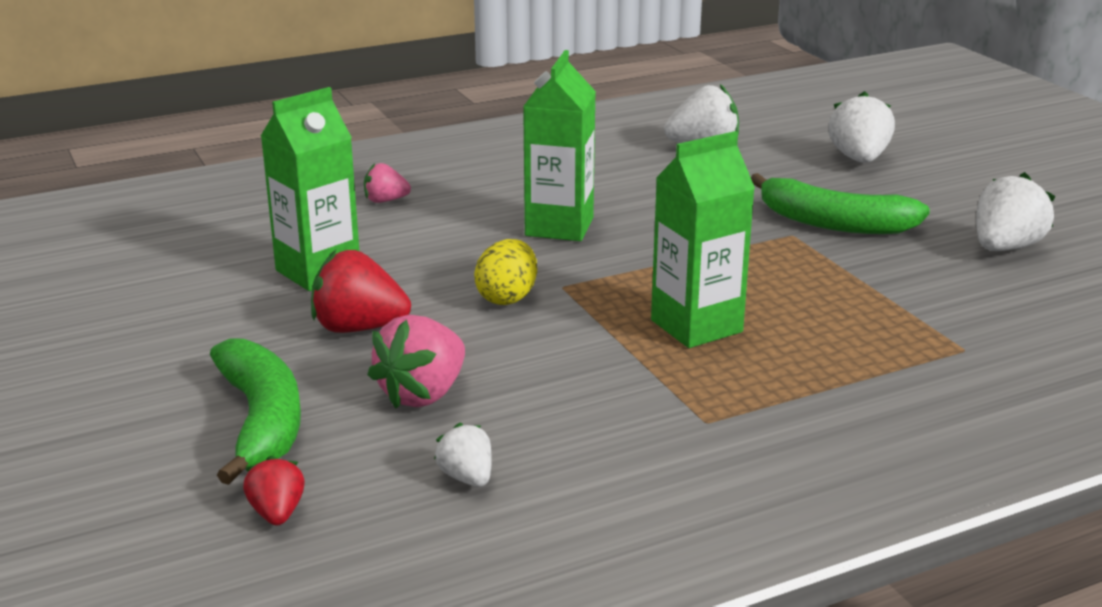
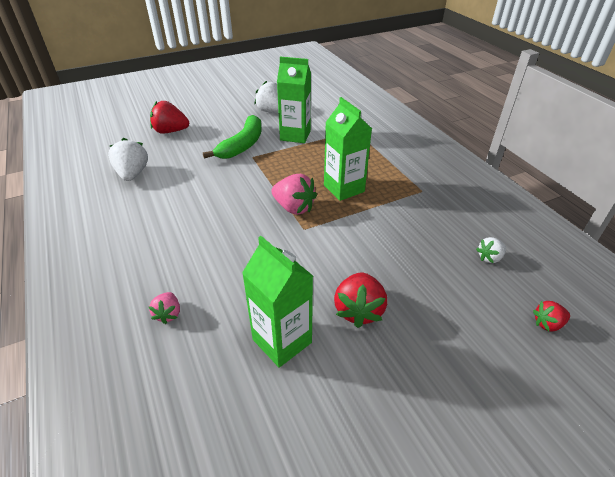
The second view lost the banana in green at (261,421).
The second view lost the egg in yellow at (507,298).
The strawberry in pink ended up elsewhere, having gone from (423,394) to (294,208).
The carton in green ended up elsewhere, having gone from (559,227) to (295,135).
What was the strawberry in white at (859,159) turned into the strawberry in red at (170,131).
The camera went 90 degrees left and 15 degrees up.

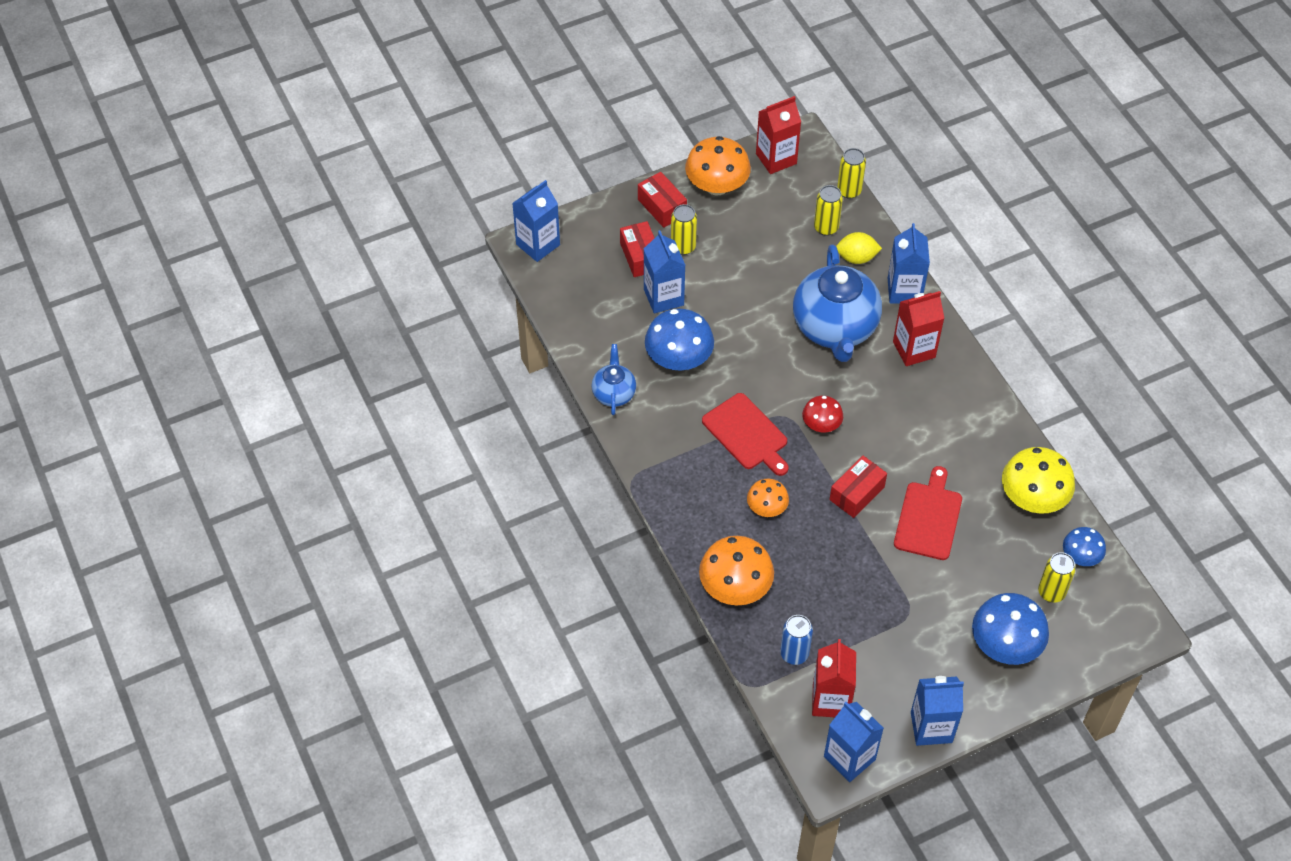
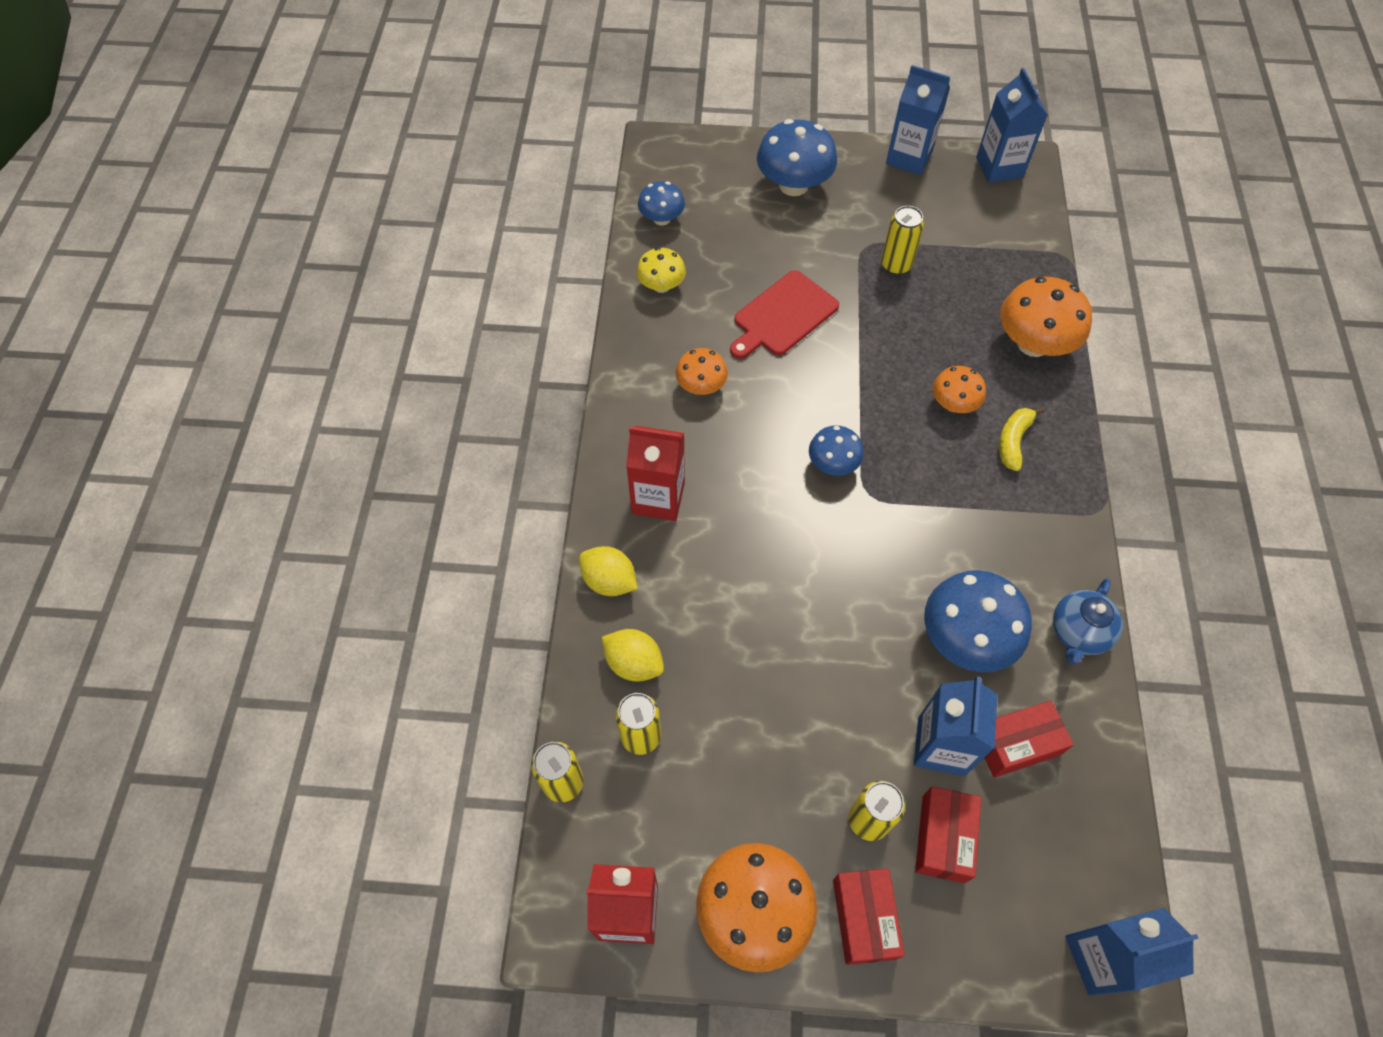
The second view lost the cutting board in red at (747,434).
The second view lost the can in blue at (794,654).
The second view lost the teapot in blue at (835,328).
The second view lost the carton in red at (830,700).
The second view gained the mushroom in orange at (701,386).
The second view gained the banana in yellow at (1013,441).
The box in red ended up elsewhere, having gone from (857,493) to (1016,744).
The can in yellow ended up elsewhere, having gone from (1051,592) to (895,265).
Where the carton in blue stood at (904,290), the lemon in yellow came to stand at (609,581).
What was the mushroom in red at (821,424) turned into the mushroom in blue at (833,464).
The size of the mushroom in yellow at (1033,498) changed by a factor of 0.58.
The camera went 150 degrees left and 5 degrees up.

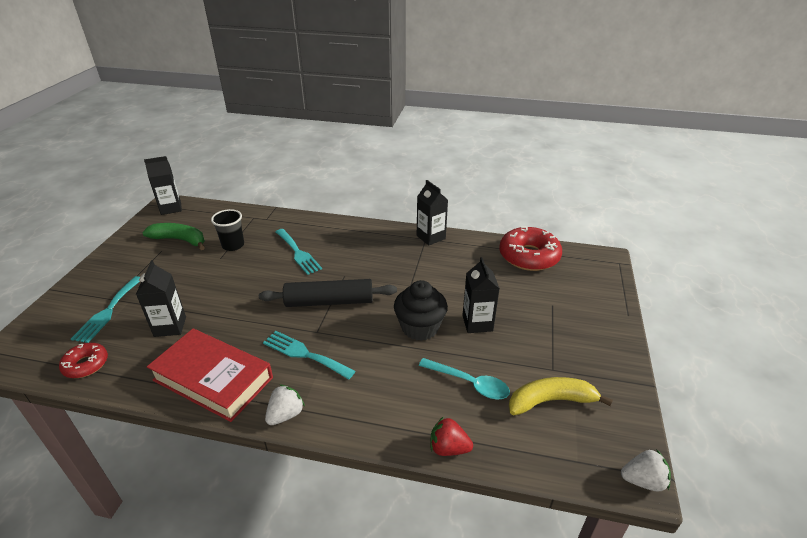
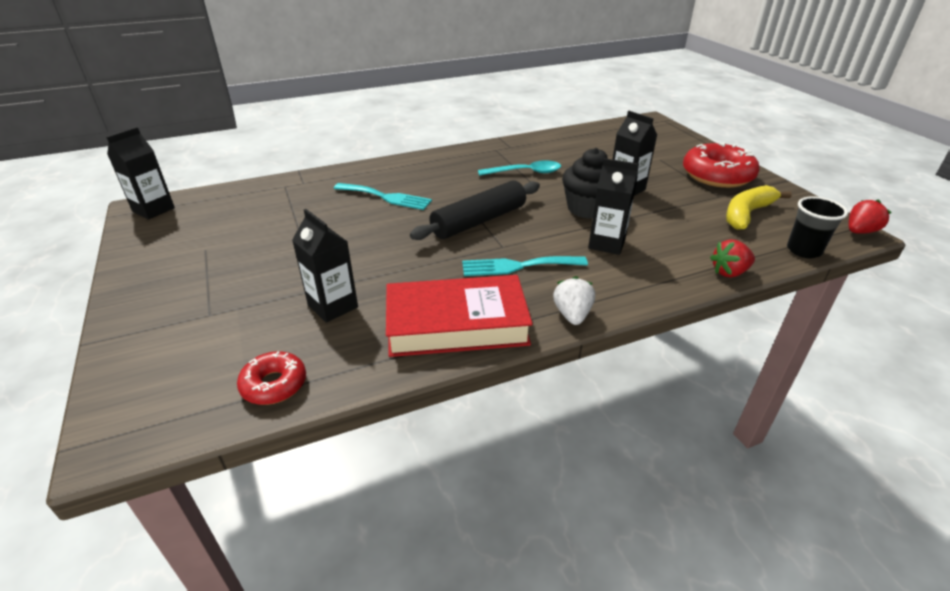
The second view lost the fork in turquoise at (108,311).
The second view lost the banana in green at (180,240).
The cup in black ended up elsewhere, having gone from (233,245) to (803,250).
The carton in black ended up elsewhere, having gone from (431,237) to (606,244).
The spoon in turquoise ended up elsewhere, having gone from (469,383) to (525,172).
The donut in red ended up elsewhere, having gone from (529,256) to (717,175).
What was the strawberry in white at (643,480) turned into the strawberry in red at (859,231).
The camera went 35 degrees left and 0 degrees up.

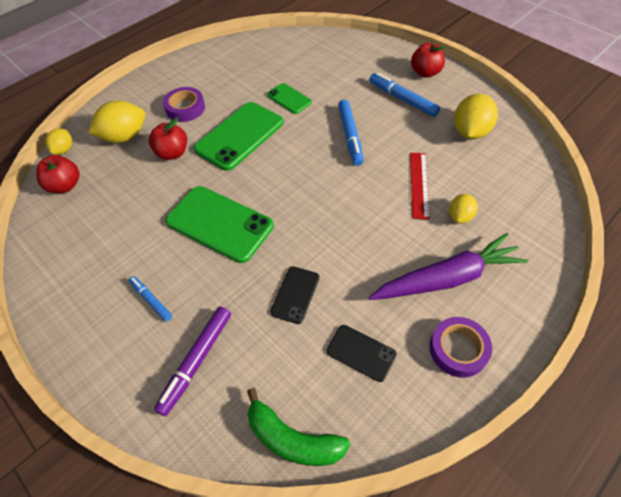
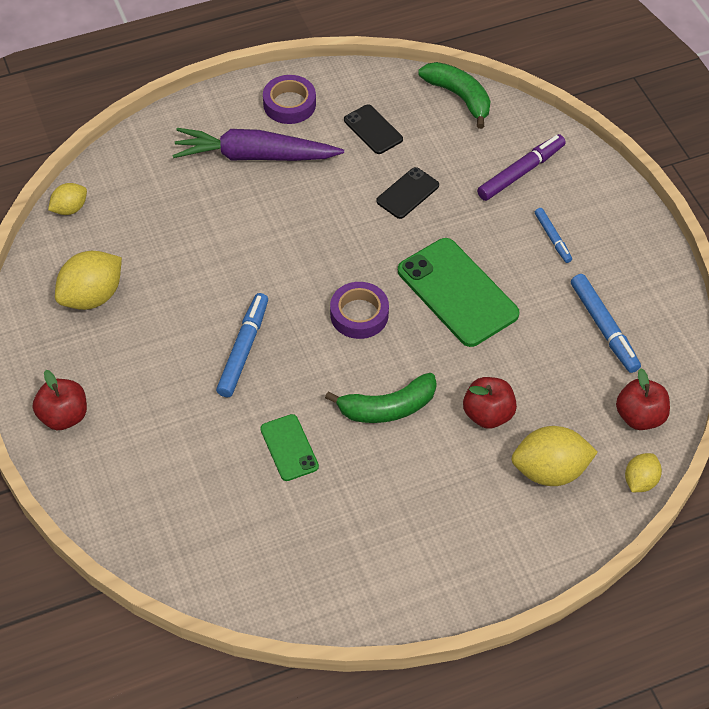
The second view lost the ruler in red at (419,184).
The tape in purple ended up elsewhere, having gone from (185,108) to (359,314).
The marker in blue ended up elsewhere, having gone from (402,99) to (603,328).
The lemon in yellow ended up elsewhere, having gone from (460,216) to (70,208).
Where the phone in green stood at (240,136), the banana in green came to stand at (387,408).
The camera went 160 degrees left and 0 degrees up.

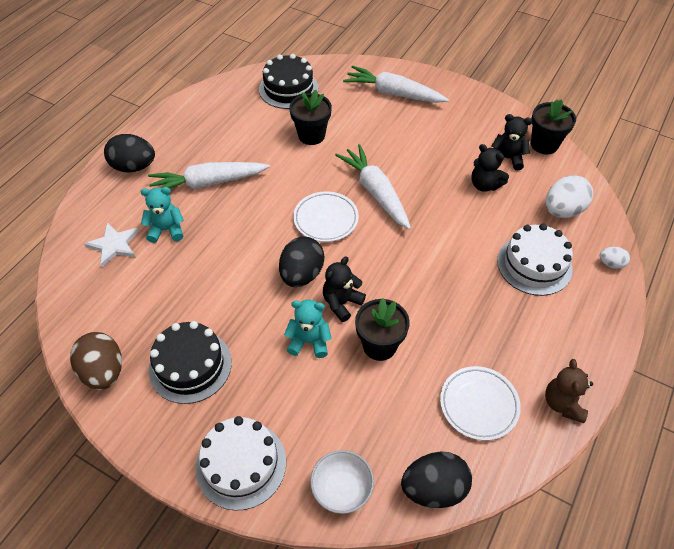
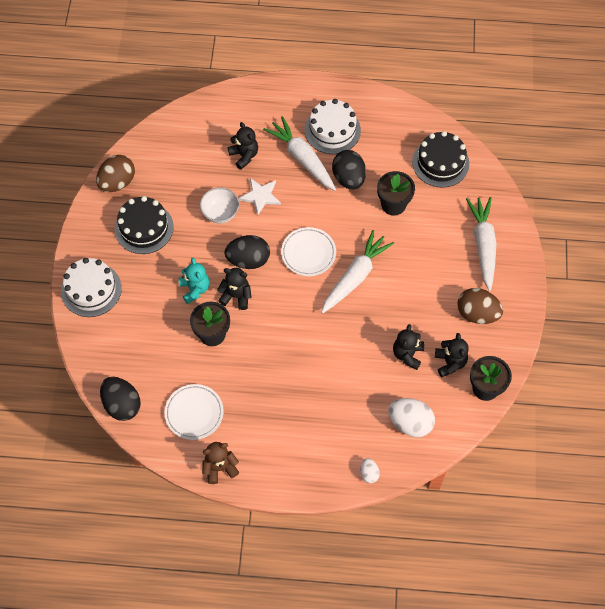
The second view gained the egg in brown at (477,314).
The star in white ended up elsewhere, having gone from (114,245) to (260,196).
The egg in black ended up elsewhere, having gone from (134,167) to (348,178).
The bowl in white ended up elsewhere, having gone from (342,490) to (220,213).
The cake in white ended up elsewhere, having gone from (534,265) to (332,130).
What was the teddy bear in turquoise at (166,230) turned into the teddy bear in black at (244,156).
The camera went 65 degrees right and 10 degrees up.

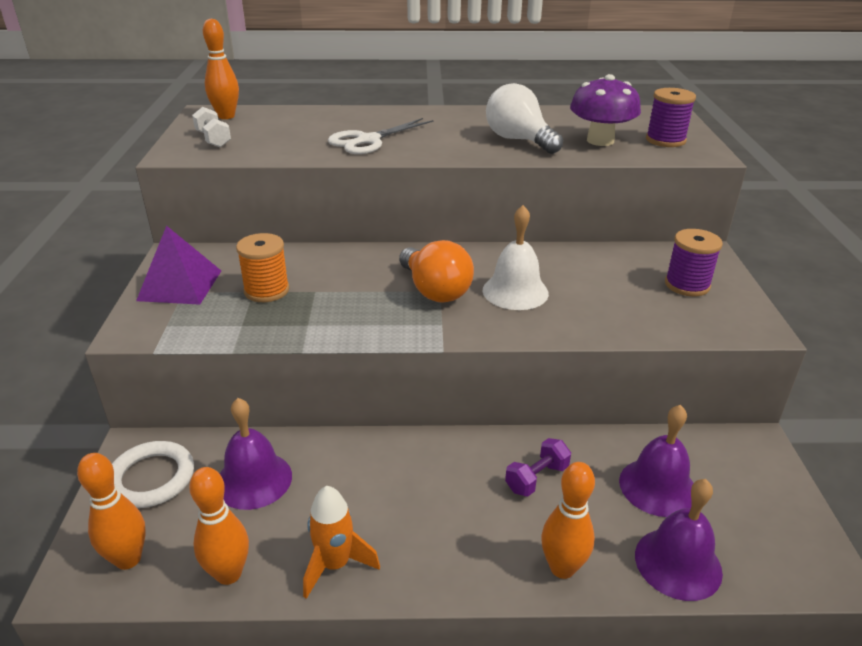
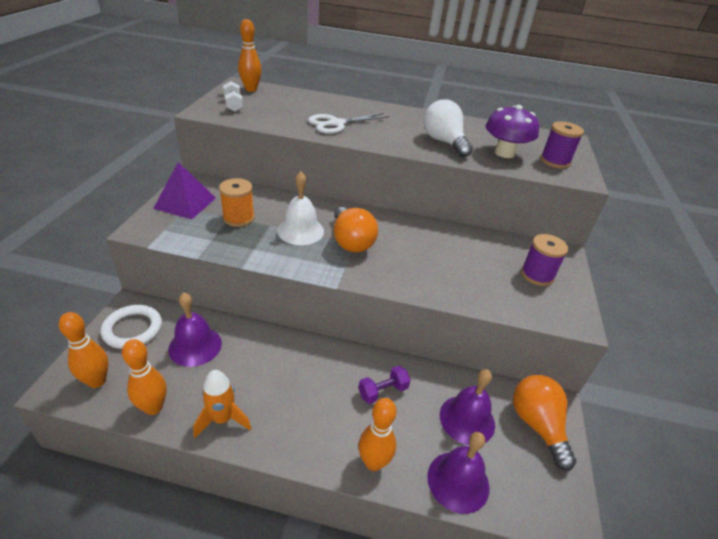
The second view gained the light bulb in orange at (537,425).
The bell in white ended up elsewhere, having gone from (515,291) to (300,231).
The camera went 10 degrees right and 5 degrees up.

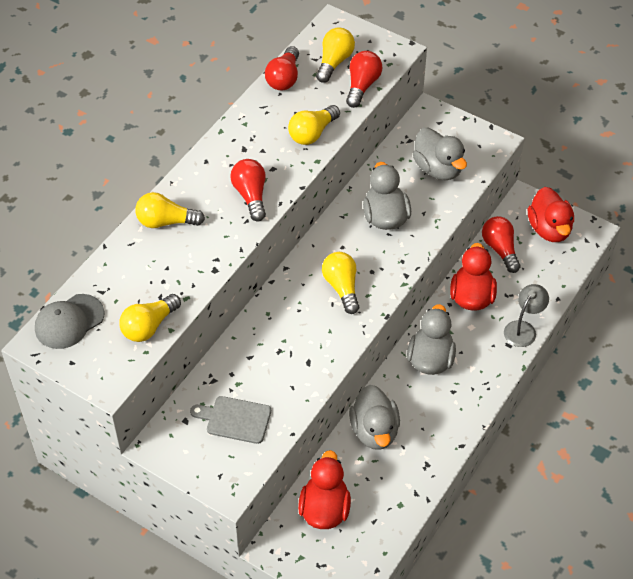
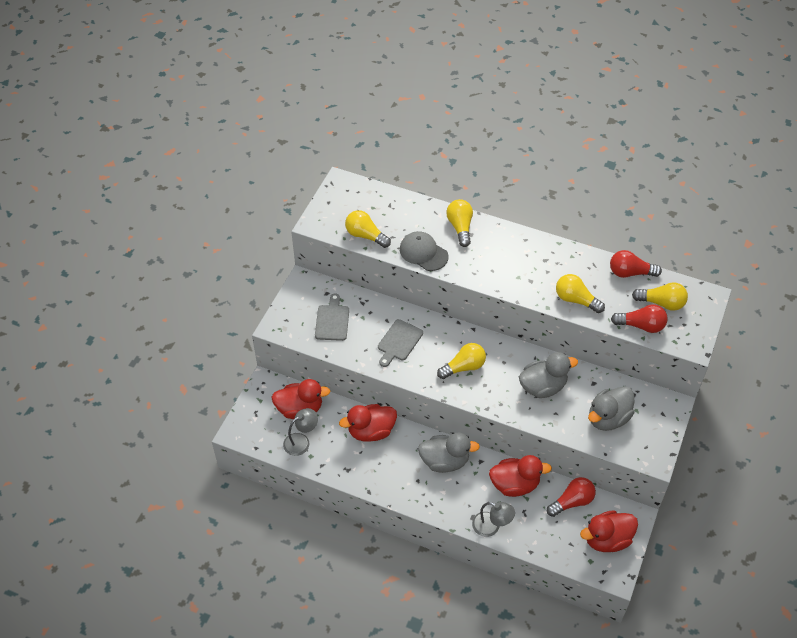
The second view lost the light bulb in red at (251,196).
The second view gained the lamp in grey at (301,441).
The second view gained the cutting board in grey at (399,342).
The cap in grey ended up elsewhere, having gone from (69,321) to (423,253).
What was the duck in grey at (374,431) turned into the duck in red at (371,431).
The camera went 80 degrees right and 0 degrees up.

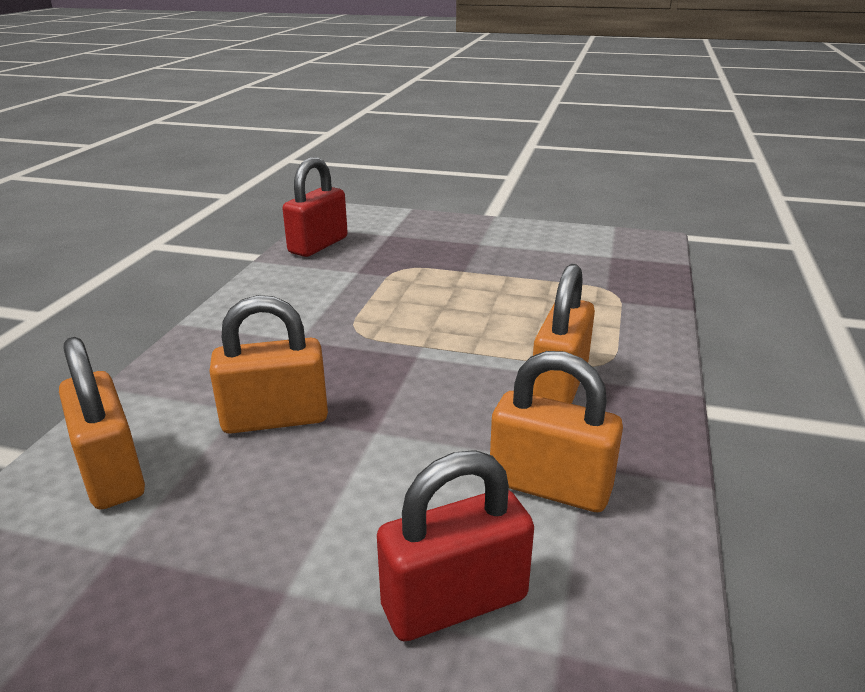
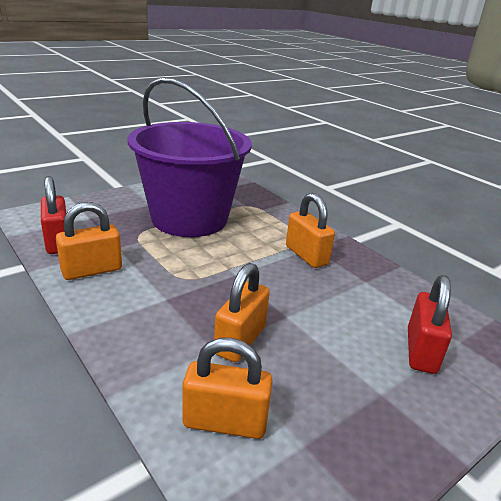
The second view gained the bucket in purple at (189,219).
The padlock in orange ended up elsewhere, having gone from (549,486) to (92,270).
The camera went 55 degrees left and 0 degrees up.

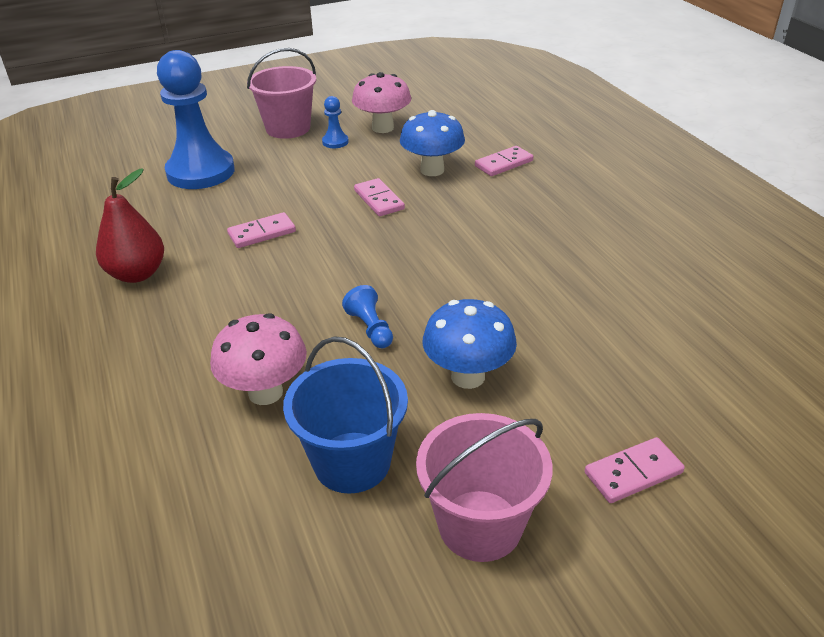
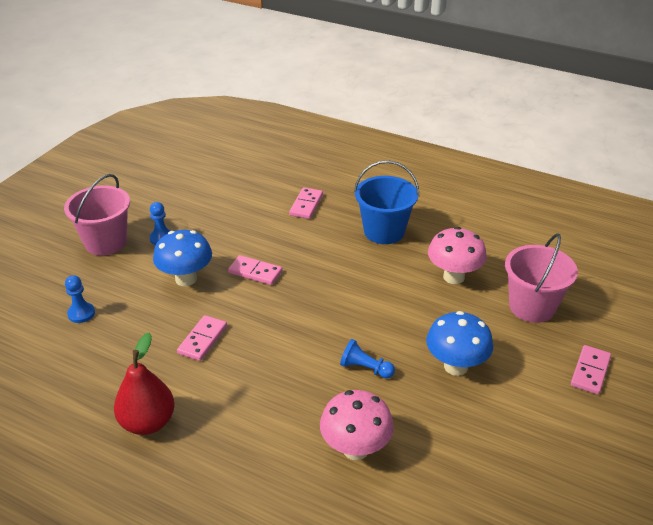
The bucket in blue ended up elsewhere, having gone from (352,462) to (384,231).
The mushroom in pink ended up elsewhere, having gone from (382,128) to (453,277).
The mushroom in blue ended up elsewhere, having gone from (432,170) to (186,279).
The bucket in pink ended up elsewhere, having gone from (480,525) to (532,307).
The size of the pawn in blue at (200,172) changed by a factor of 0.41.
The camera went 40 degrees left and 0 degrees up.

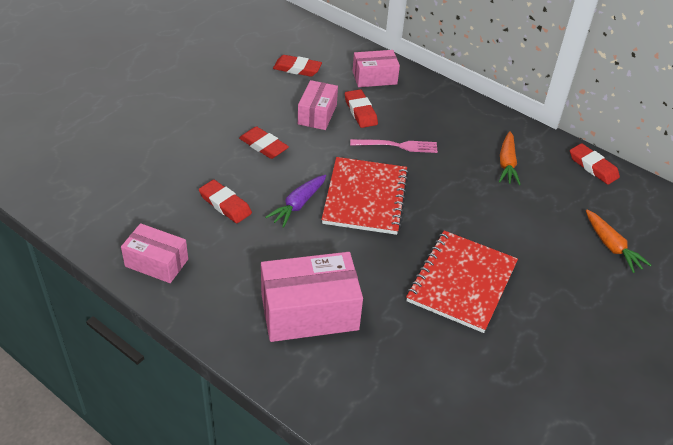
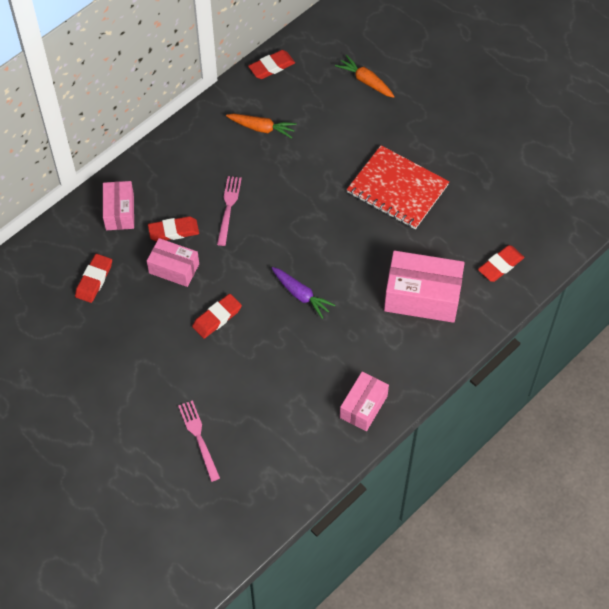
The second view lost the notebook in red at (365,197).
The second view gained the fork in pink at (199,437).
The eraser in red ended up elsewhere, having gone from (225,204) to (500,265).
The box in pink at (309,312) ended up facing another way, 75 degrees counterclockwise from before.
The carrot in orange at (611,246) ended up facing another way, 120 degrees counterclockwise from before.
The camera went 80 degrees left and 15 degrees up.

